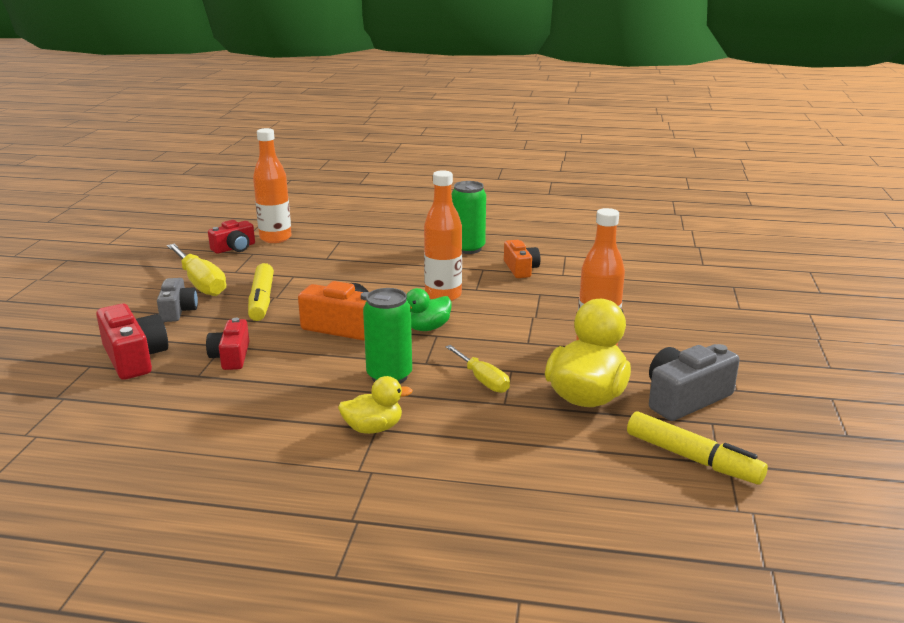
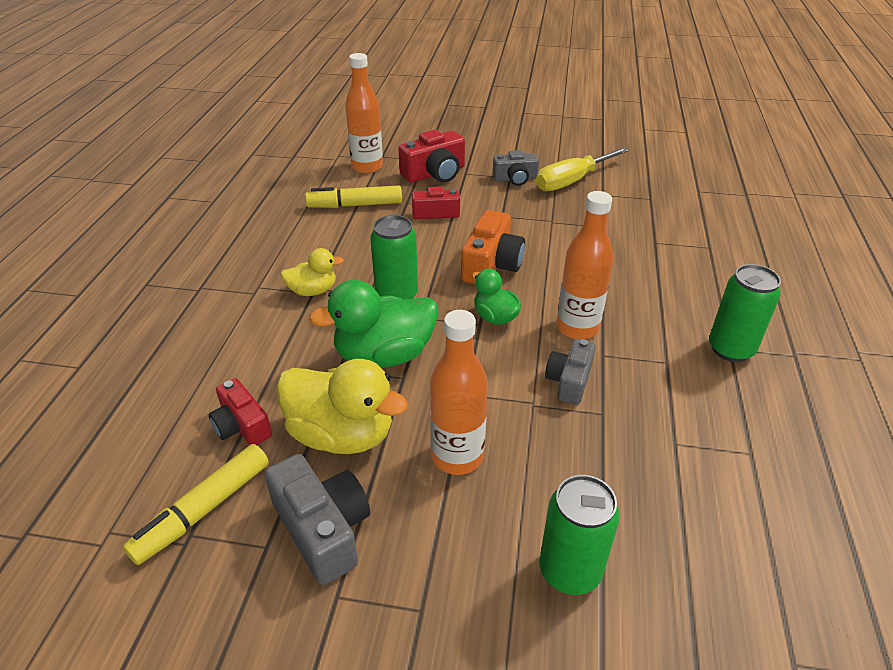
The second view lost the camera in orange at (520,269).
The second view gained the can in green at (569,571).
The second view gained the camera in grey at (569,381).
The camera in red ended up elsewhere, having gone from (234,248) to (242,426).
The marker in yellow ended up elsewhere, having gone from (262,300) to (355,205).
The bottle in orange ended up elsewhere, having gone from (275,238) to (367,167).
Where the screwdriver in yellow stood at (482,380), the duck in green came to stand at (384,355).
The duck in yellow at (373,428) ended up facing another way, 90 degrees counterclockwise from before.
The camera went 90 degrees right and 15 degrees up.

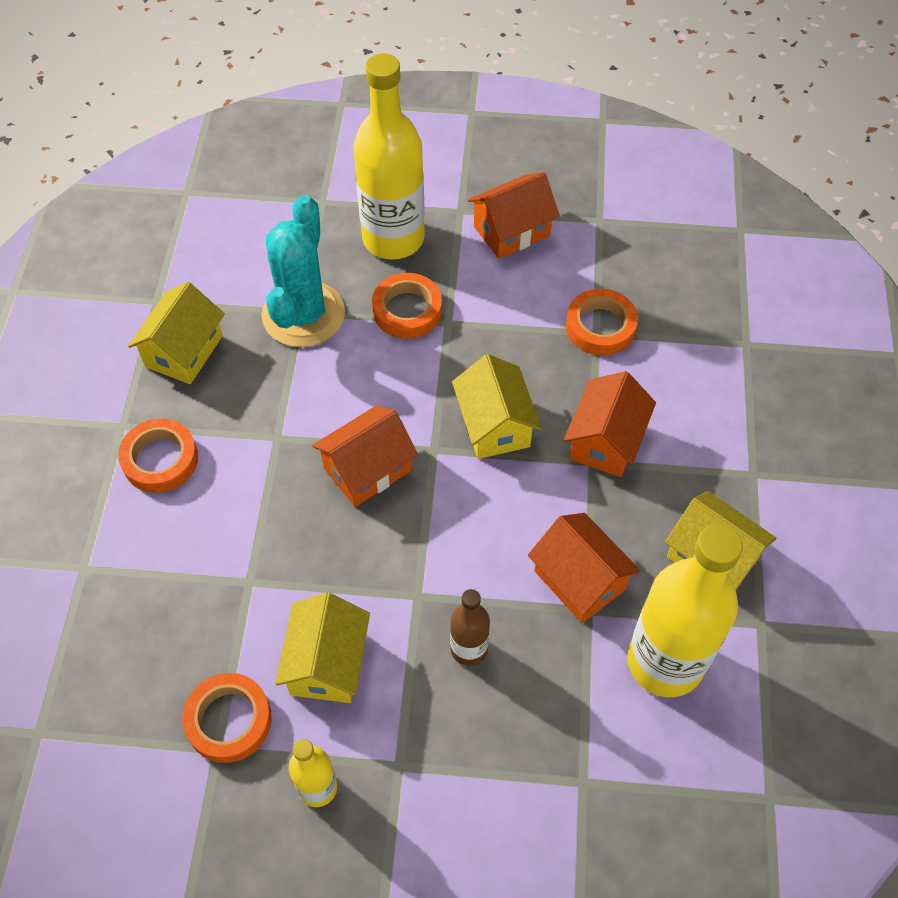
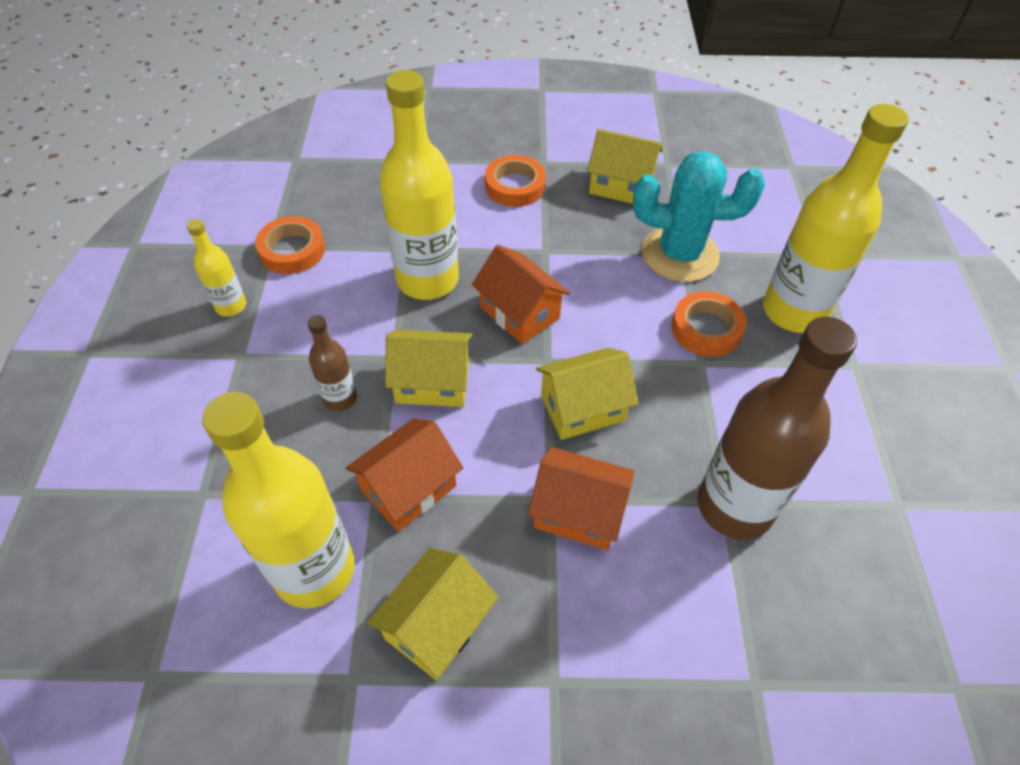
The second view lost the house in orange at (511,231).
The second view gained the bottle in yellow at (427,280).
The house in yellow ended up elsewhere, having gone from (327,663) to (432,383).
Where the tape in orange stood at (600,327), the bottle in brown came to stand at (734,506).
The camera went 85 degrees right and 5 degrees down.

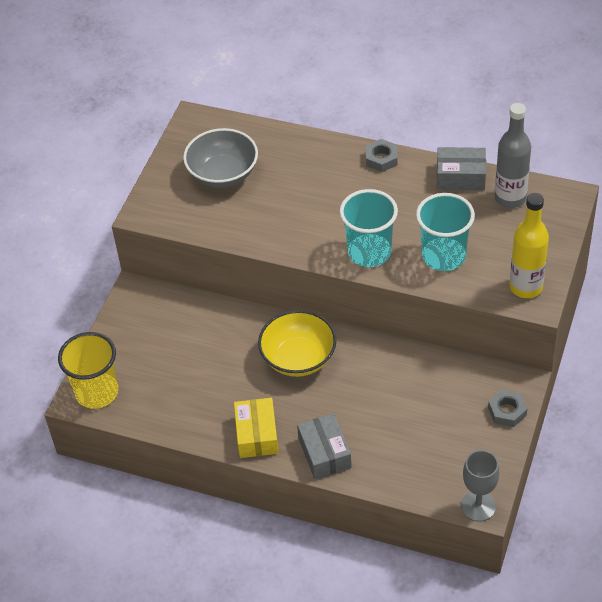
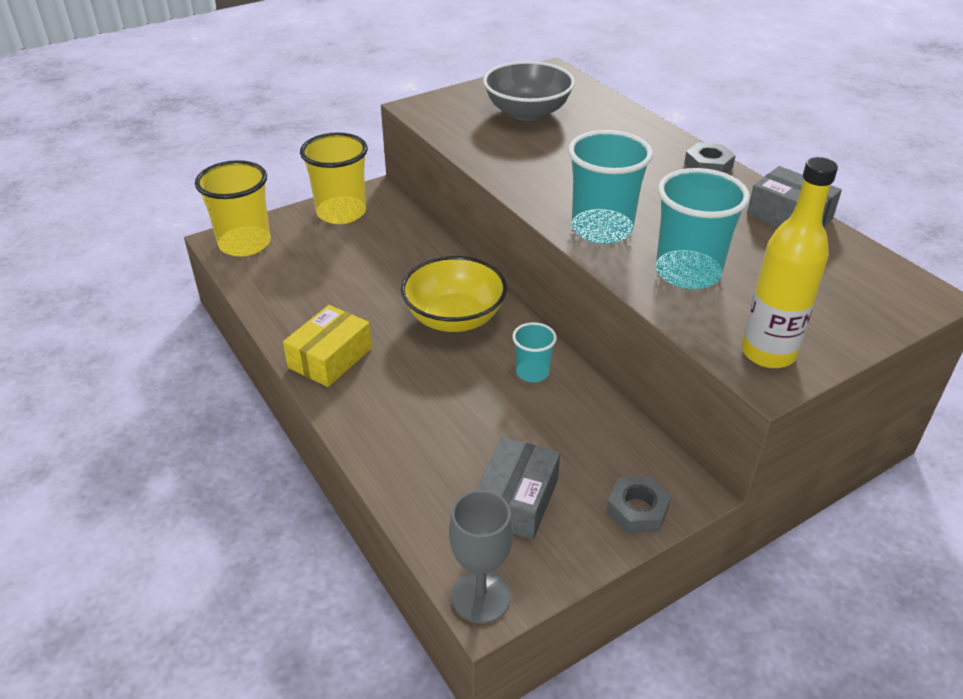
The second view lost the bottle in grey at (510,198).
The second view gained the cup in yellow at (341,213).
The second view gained the cup in turquoise at (532,372).
The box in grey ended up elsewhere, having gone from (324,453) to (516,500).
The camera went 35 degrees right and 10 degrees down.

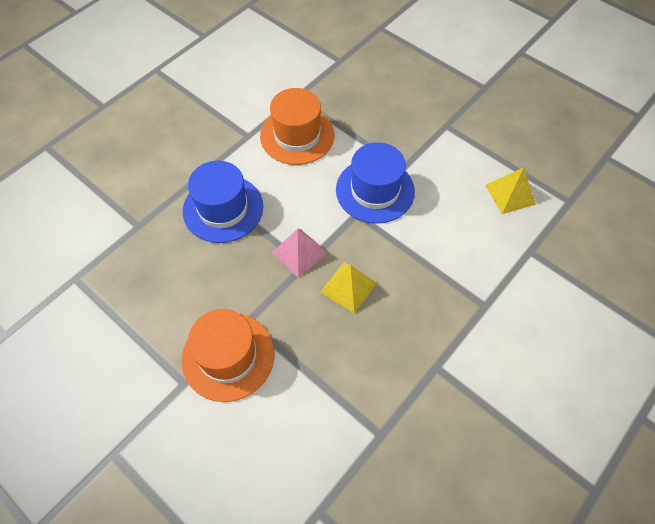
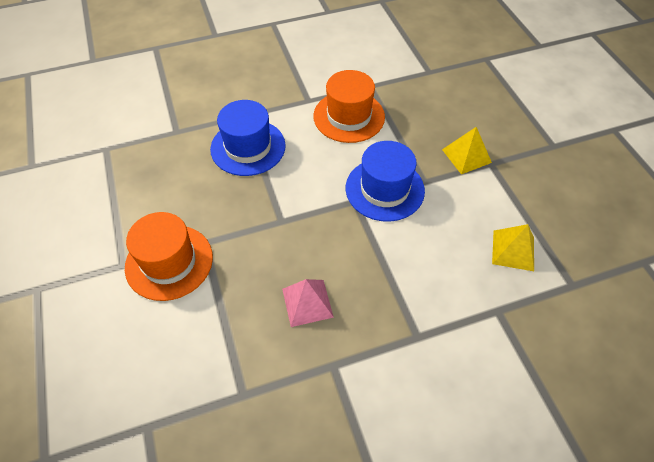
The pyramid in pink ended up elsewhere, having gone from (299,252) to (307,302).
The pyramid in yellow ended up elsewhere, having gone from (348,287) to (466,156).
The camera went 30 degrees right and 5 degrees down.

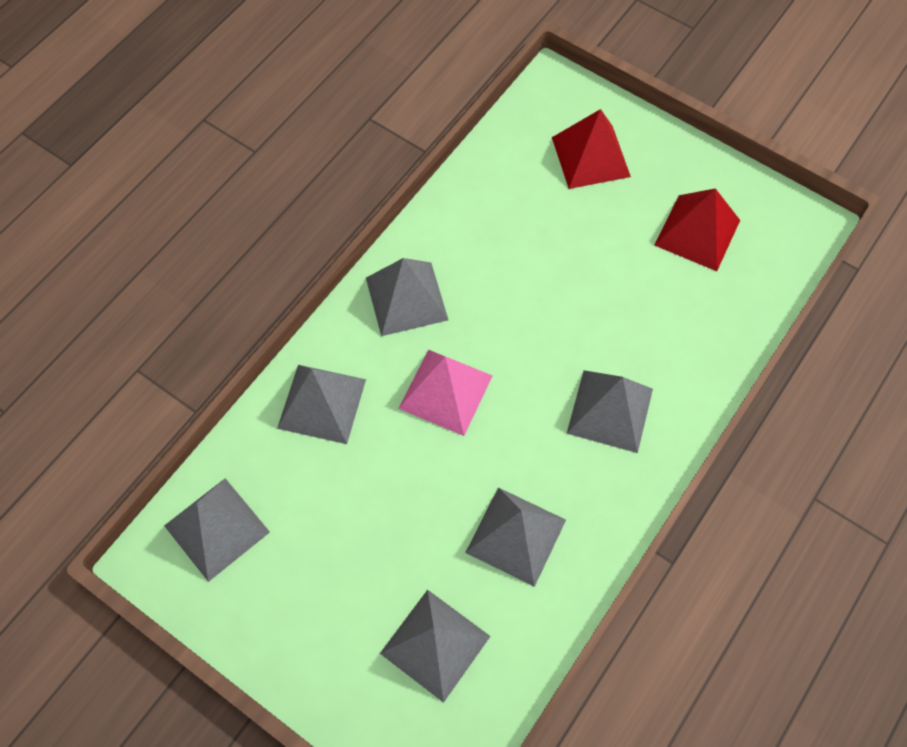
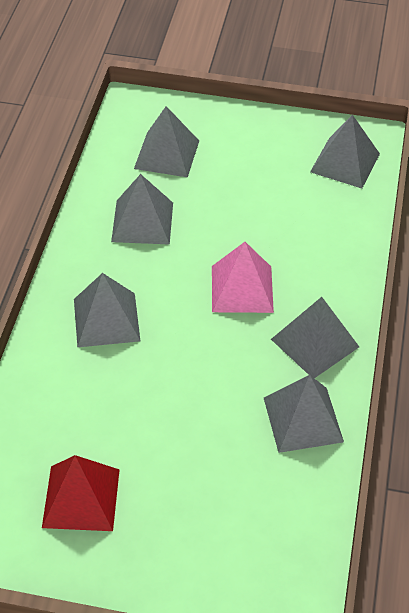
The second view lost the pyramid in red at (590,156).
The pyramid in grey ended up elsewhere, having gone from (321,403) to (303,419).
The camera went 155 degrees right and 15 degrees down.

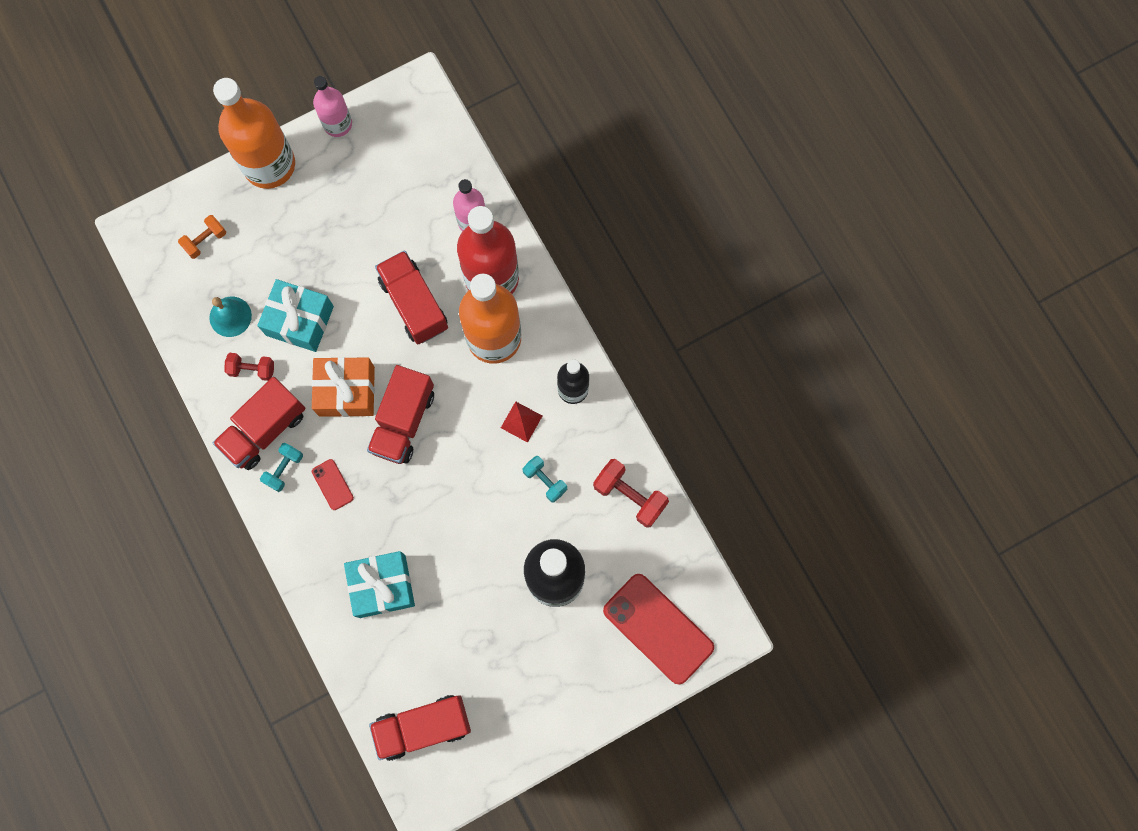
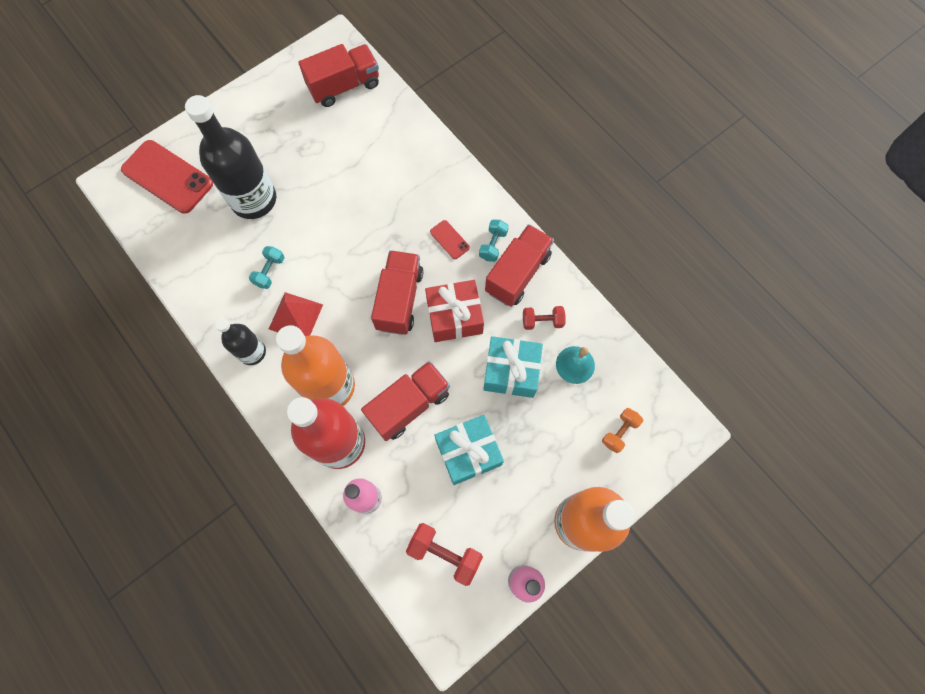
The gift in turquoise ended up elsewhere, having gone from (382,586) to (468,452).
The dumbbell in red ended up elsewhere, having gone from (629,496) to (445,553).
What was the gift in orange at (346,391) turned into the gift in red at (454,317).
The truck in red at (414,304) ended up facing another way, 90 degrees counterclockwise from before.
The dumbbell in turquoise at (545,481) ended up facing another way, 75 degrees clockwise from before.
The size of the pyramid in red at (521,421) changed by a factor of 1.51.
The camera went 170 degrees right and 5 degrees down.

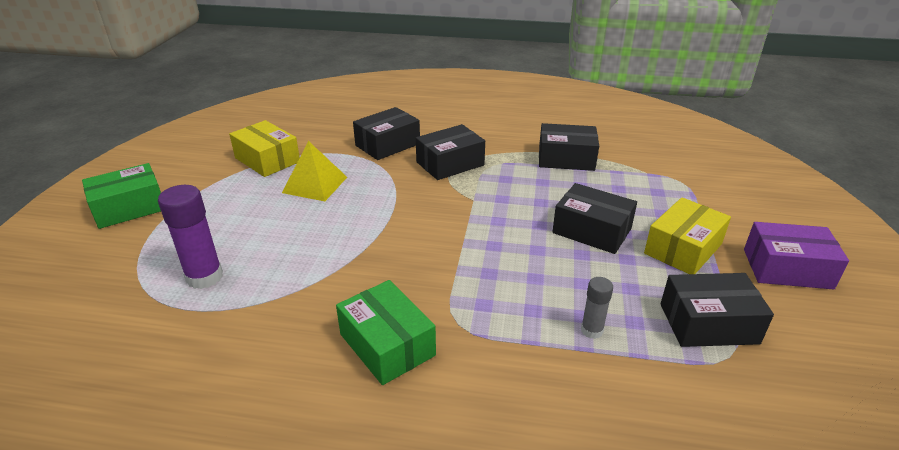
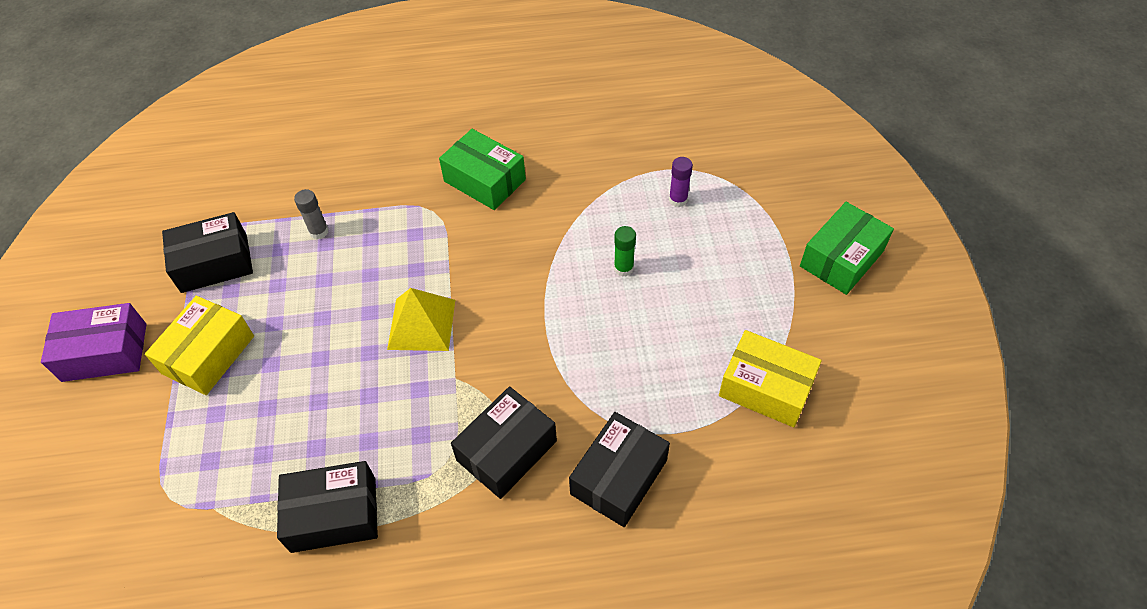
The second view lost the box in black at (592,230).
The second view gained the glue stick in green at (623,268).
The pyramid in yellow ended up elsewhere, having gone from (315,185) to (421,324).
The size of the glue stick in purple at (204,277) changed by a factor of 0.57.
The camera went 165 degrees right and 20 degrees up.

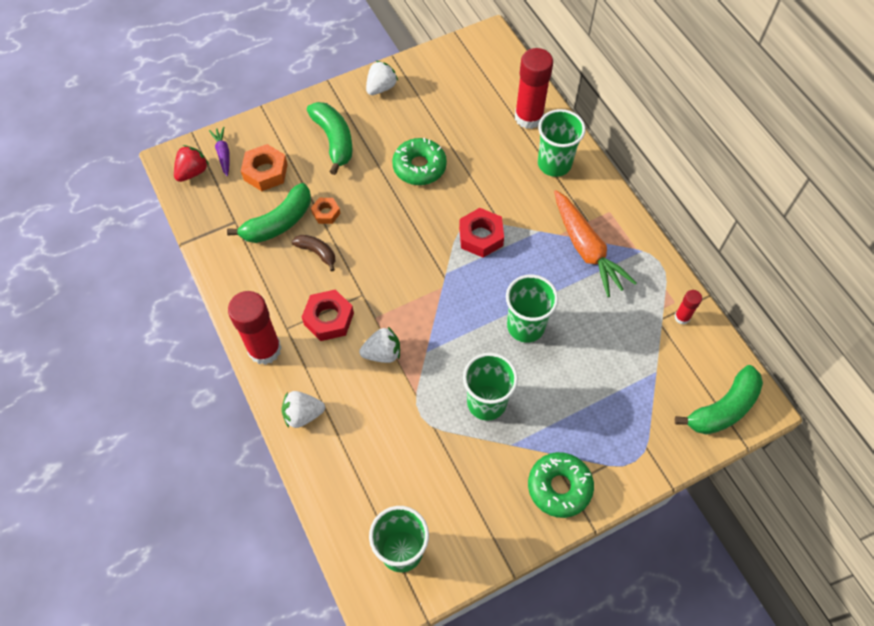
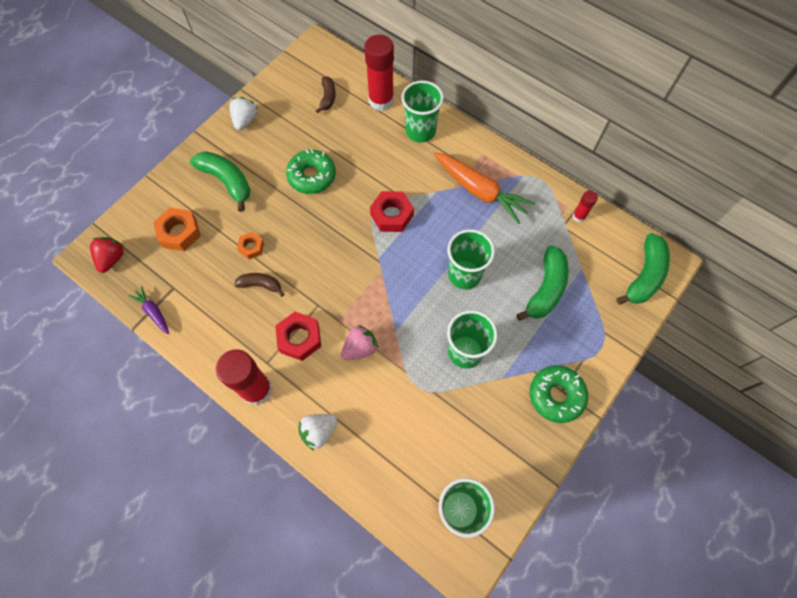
The second view gained the banana in brown at (327,98).
The carrot in purple ended up elsewhere, having gone from (223,154) to (153,312).
The banana in green ended up elsewhere, having gone from (278,222) to (546,289).
What was the strawberry in white at (382,353) turned into the strawberry in pink at (360,348).
The camera went 25 degrees left and 5 degrees up.

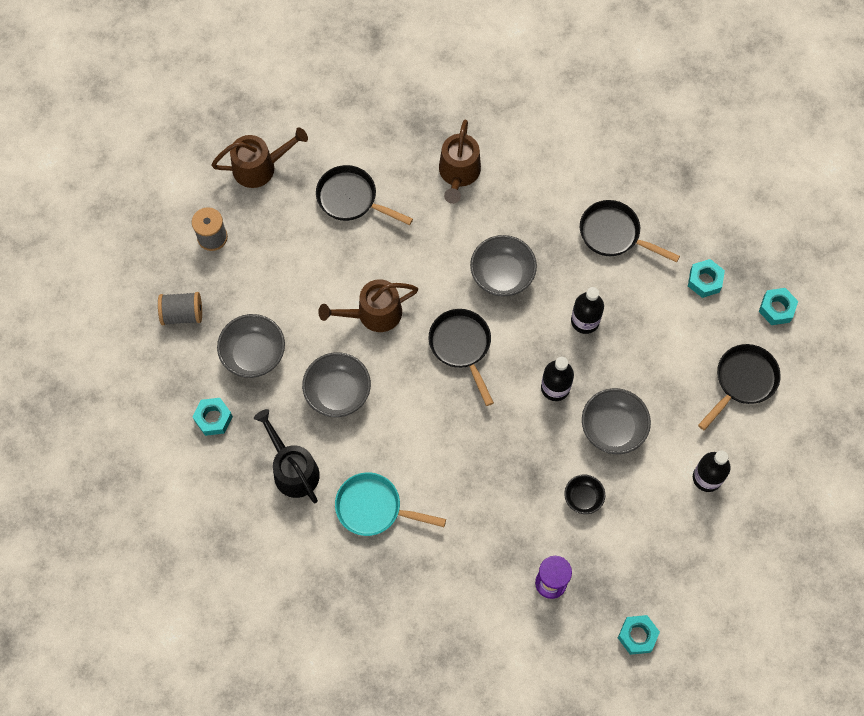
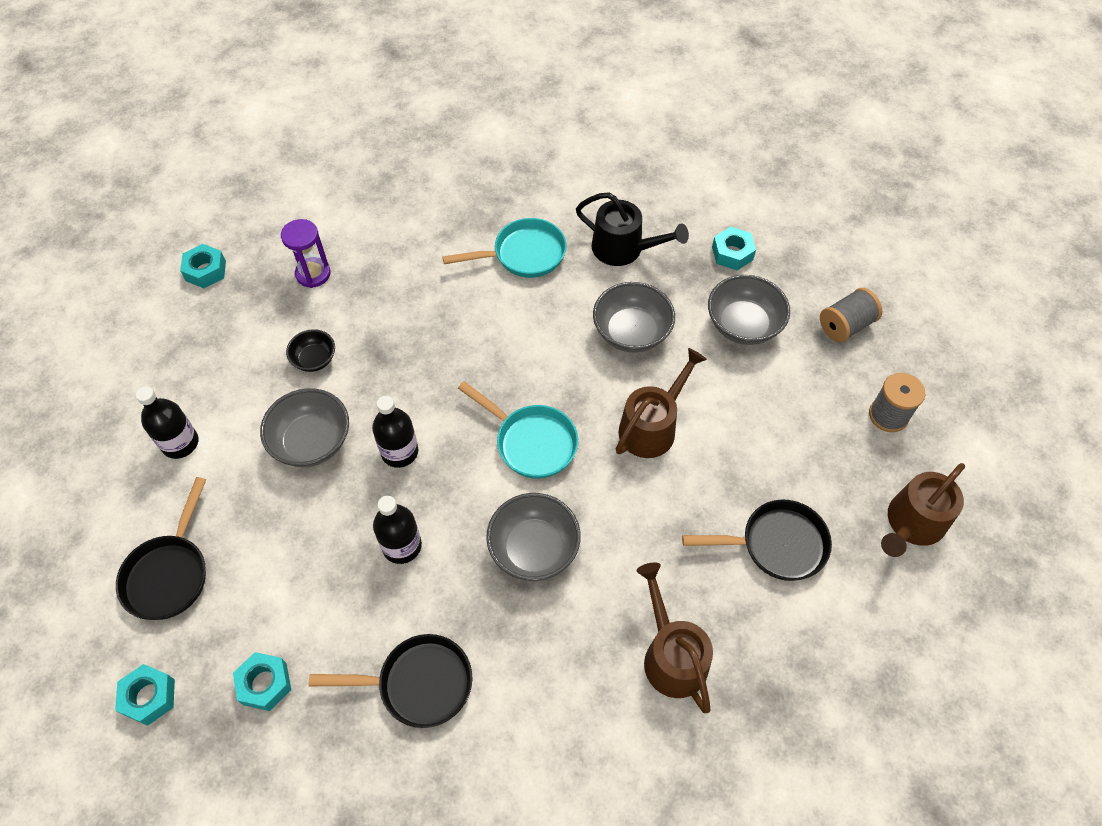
What was the pan in black at (461,347) turned into the pan in turquoise at (531,442).
The camera went 150 degrees right and 10 degrees down.

